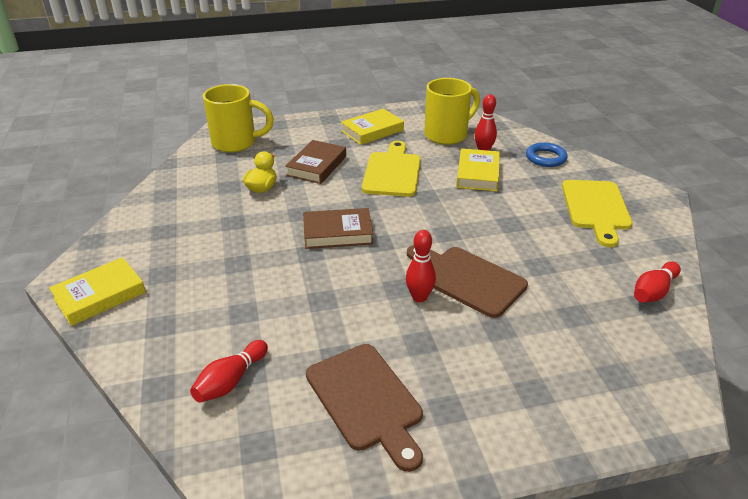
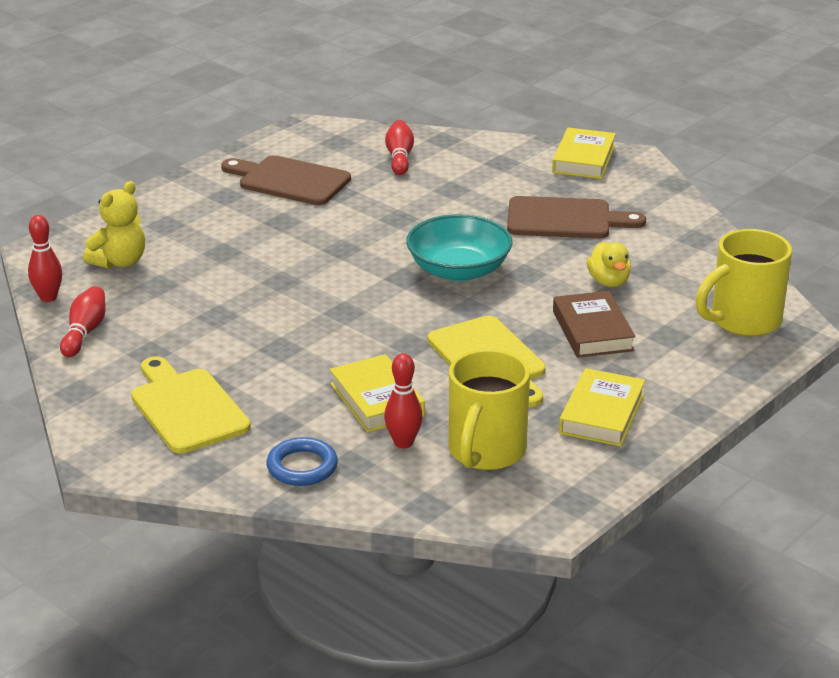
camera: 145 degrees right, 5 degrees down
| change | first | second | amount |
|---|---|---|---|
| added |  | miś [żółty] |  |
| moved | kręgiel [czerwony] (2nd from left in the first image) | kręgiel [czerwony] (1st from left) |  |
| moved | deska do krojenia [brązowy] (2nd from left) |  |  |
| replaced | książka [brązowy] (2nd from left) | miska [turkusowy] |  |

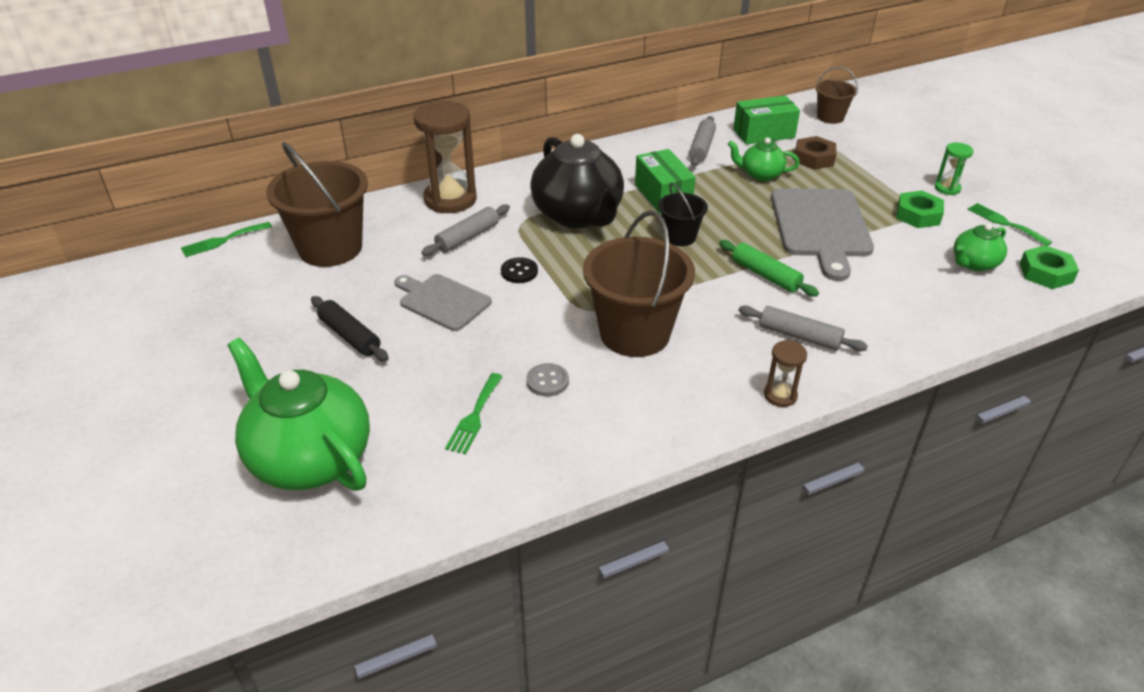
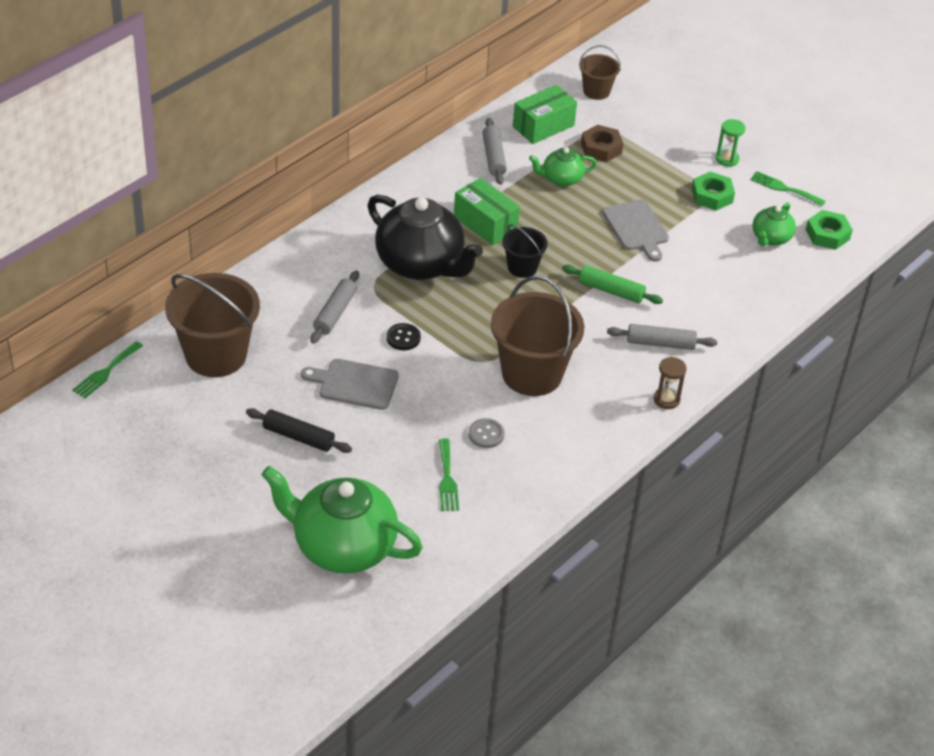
camera: 25 degrees left, 5 degrees up
| change | first | second | amount |
|---|---|---|---|
| removed | klepsydra [brązowy] (1st from left) |  |  |
| resized | deska do krojenia [szary] (2nd from left) |  | x0.62 |

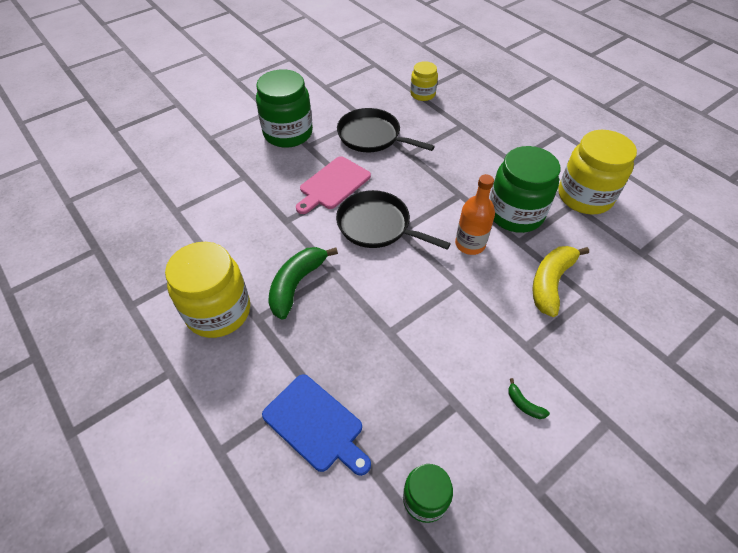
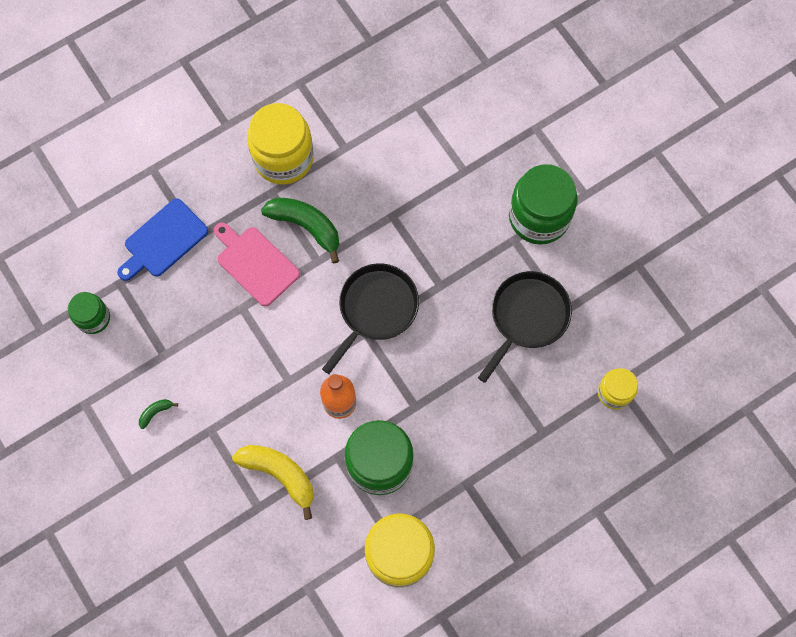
camera: 95 degrees right, 20 degrees up
| change | first | second | amount |
|---|---|---|---|
| moved | deska do krojenia [różowy] |  |  |

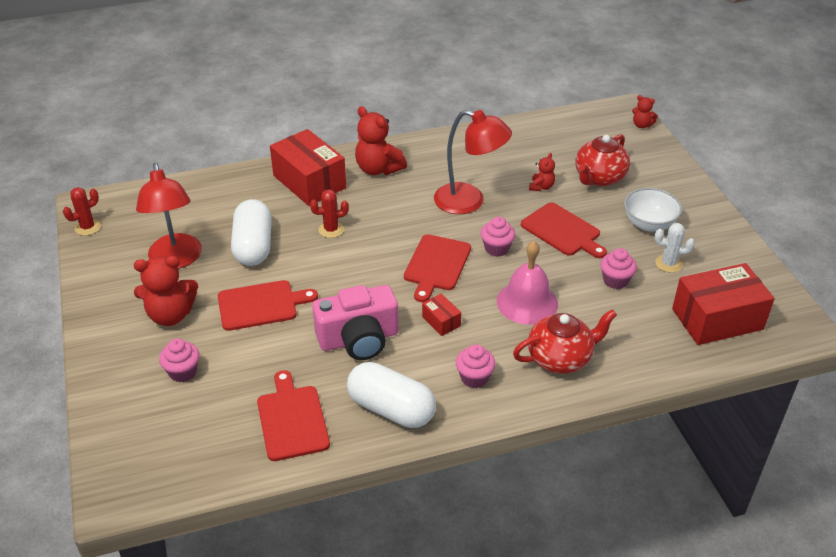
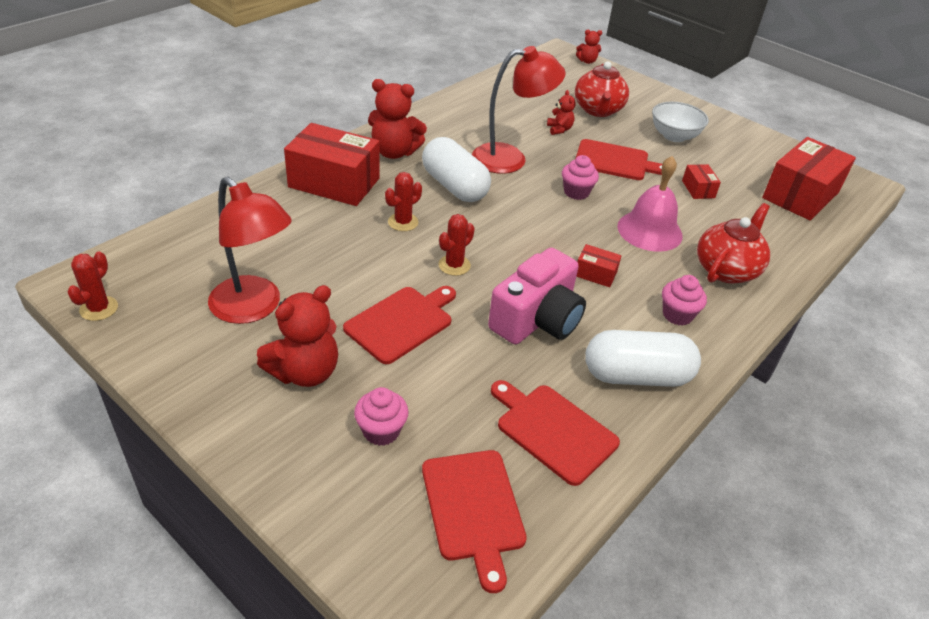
camera: 35 degrees left, 0 degrees up
| change | first | second | amount |
|---|---|---|---|
| removed | kaktus [biały] |  |  |
| added |  | kaktus [czerwony] (3rd from left) |  |
| moved | kapsułka [biały] (1st from left) |  |  |
| moved | deska do krojenia [czerwony] (3rd from left in the first image) | deska do krojenia [czerwony] (2nd from left) |  |
| replaced | muffinka [różowy] (4th from left) | pudełko [czerwony] (3rd from left) |  |

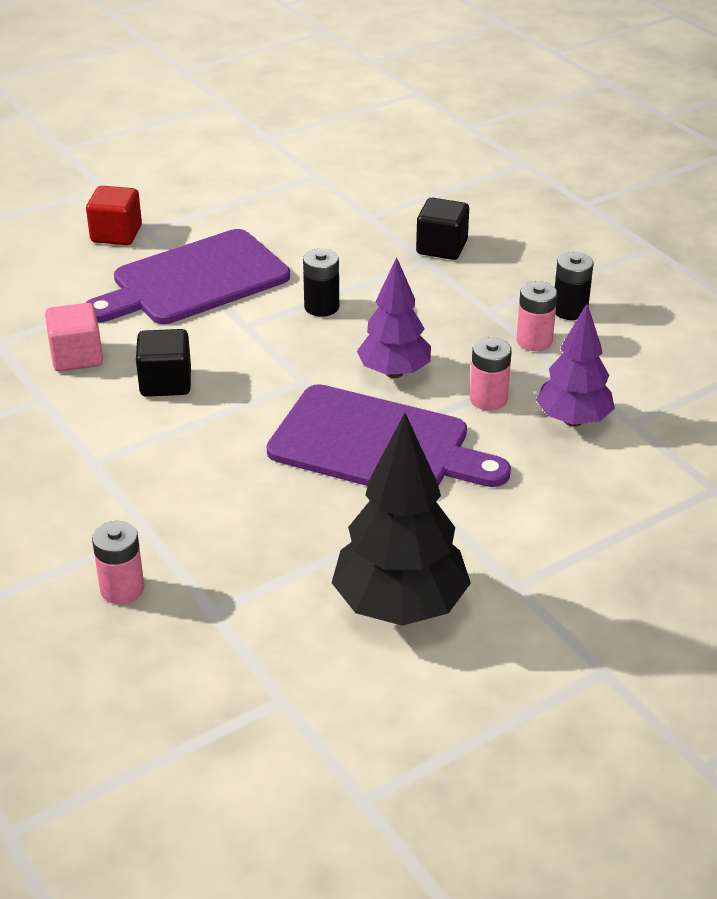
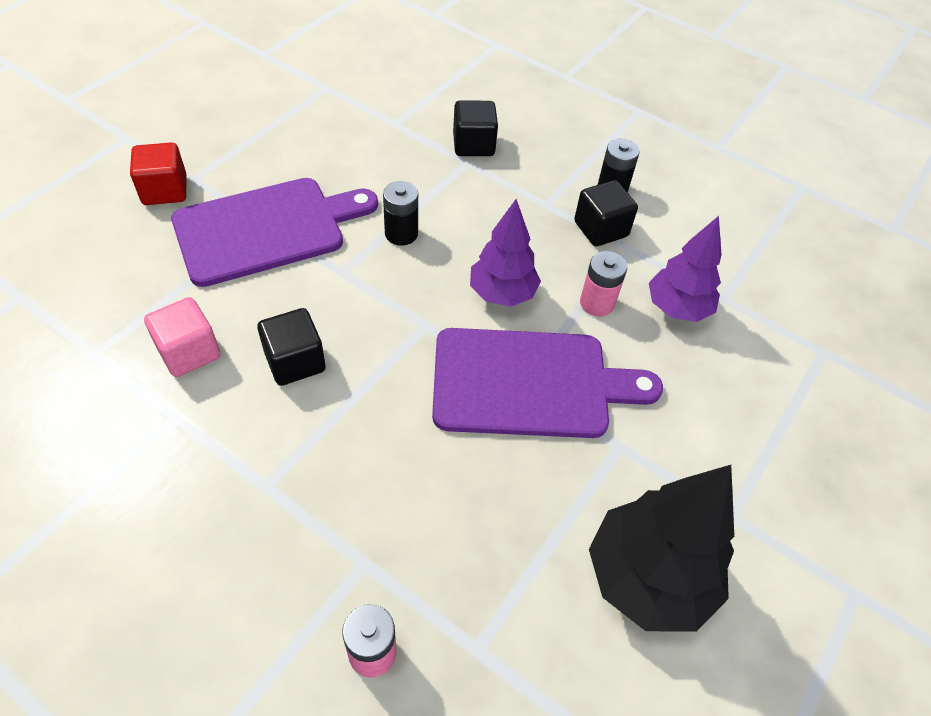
camera: 25 degrees left, 15 degrees up
| change | first | second | amount |
|---|---|---|---|
| replaced | bateria [różowy] (3rd from left) | sześcian [czarny] (3rd from left) |  |
| turned | deska do krojenia [fioletowy] (1st from left) |  | 150 degrees counterclockwise |

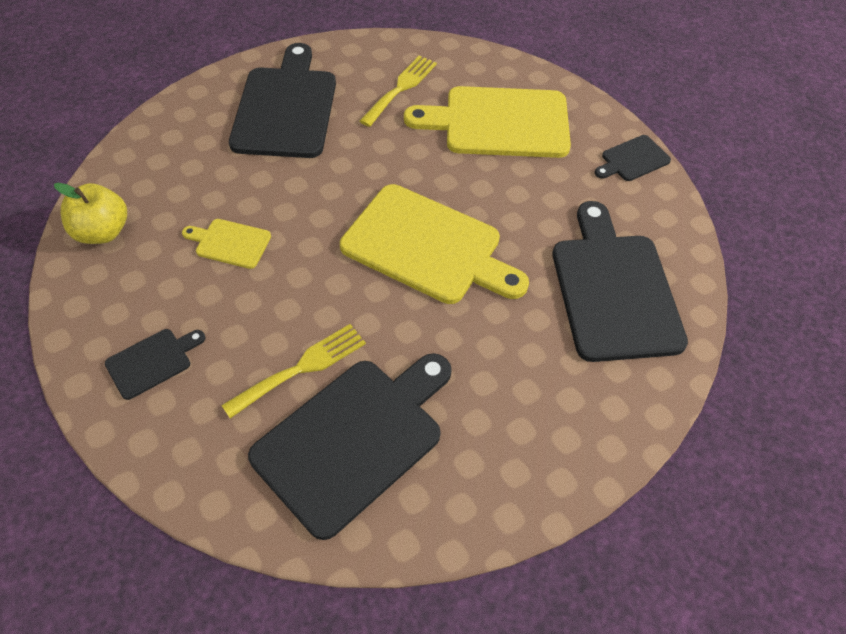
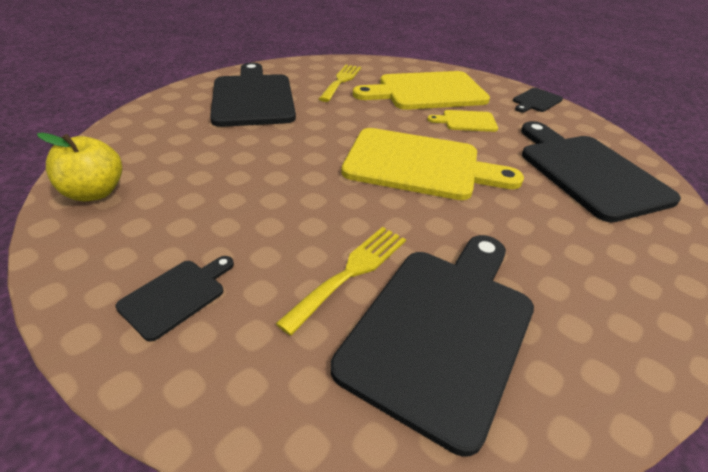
camera: 15 degrees left, 15 degrees down
| change | first | second | amount |
|---|---|---|---|
| moved | deska do krojenia [żółty] (1st from left in the first image) | deska do krojenia [żółty] (3rd from left) |  |

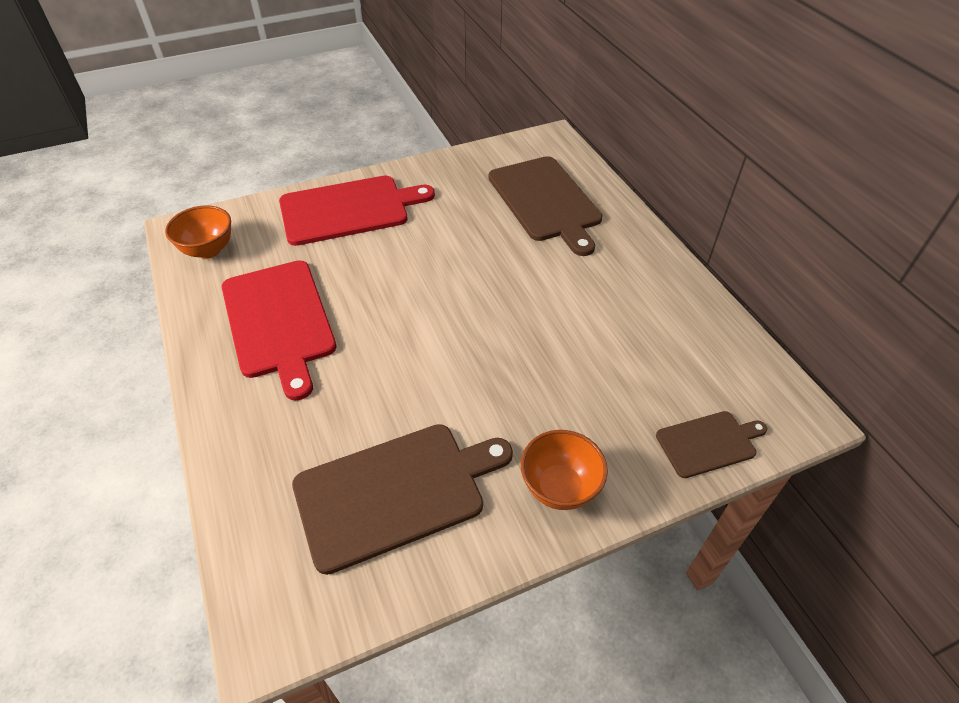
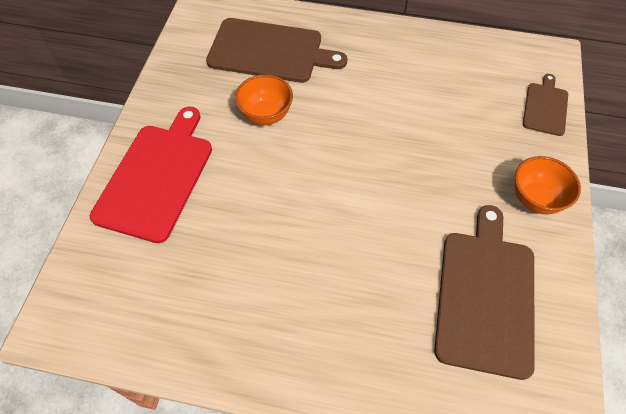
camera: 55 degrees left, 10 degrees up
| change | first | second | amount |
|---|---|---|---|
| removed | deska do krojenia [czerwony] (1st from left) |  |  |
| moved | miska [pomarańczowy] (1st from left) |  |  |

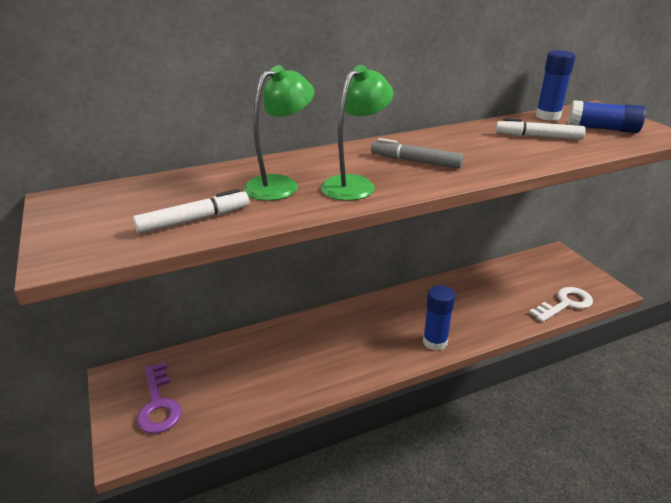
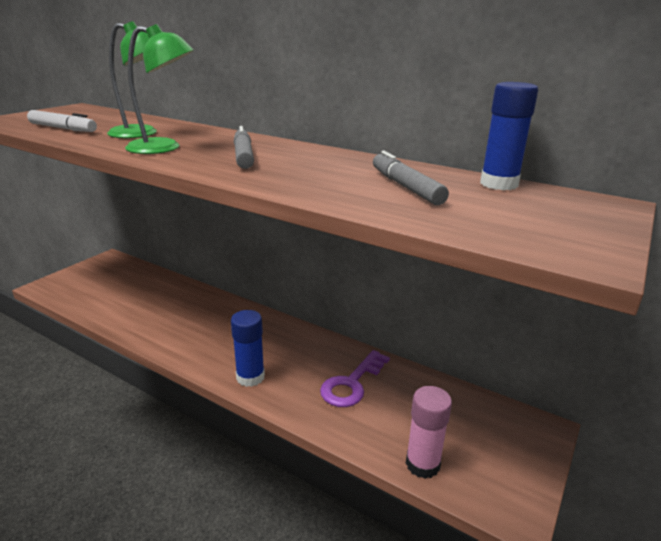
camera: 55 degrees right, 5 degrees down
| change | first | second | amount |
|---|---|---|---|
| removed | klej w sztyfcie [niebieski] (3rd from left) |  |  |
| moved | klucz [fioletowy] |  |  |
| replaced | klucz [biały] | klej w sztyfcie [różowy] |  |
| recoloured | flamaster [biały] (2nd from left) | flamaster [szary] (2nd from left) |  |

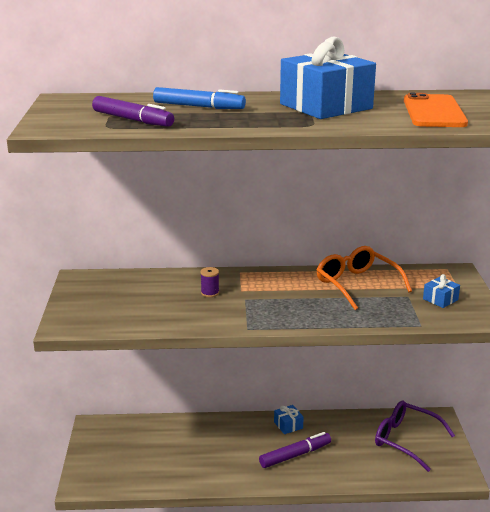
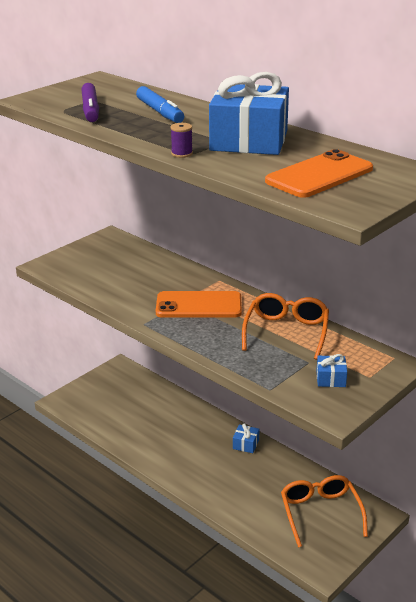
camera: 45 degrees right, 5 degrees up
| change | first | second | amount |
|---|---|---|---|
| removed | flamaster [fioletowy] (2nd from left) |  |  |
| added |  | telefon [pomarańczowy] (1st from left) |  |
| moved | szpulka [fioletowy] |  |  |
| recoloured | okulary [fioletowy] | okulary [pomarańczowy] (2nd from left) |  |

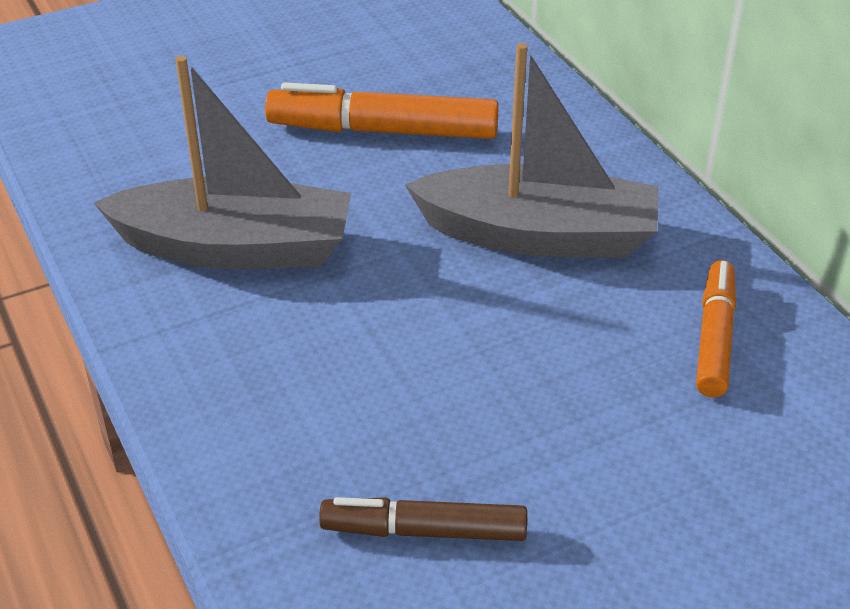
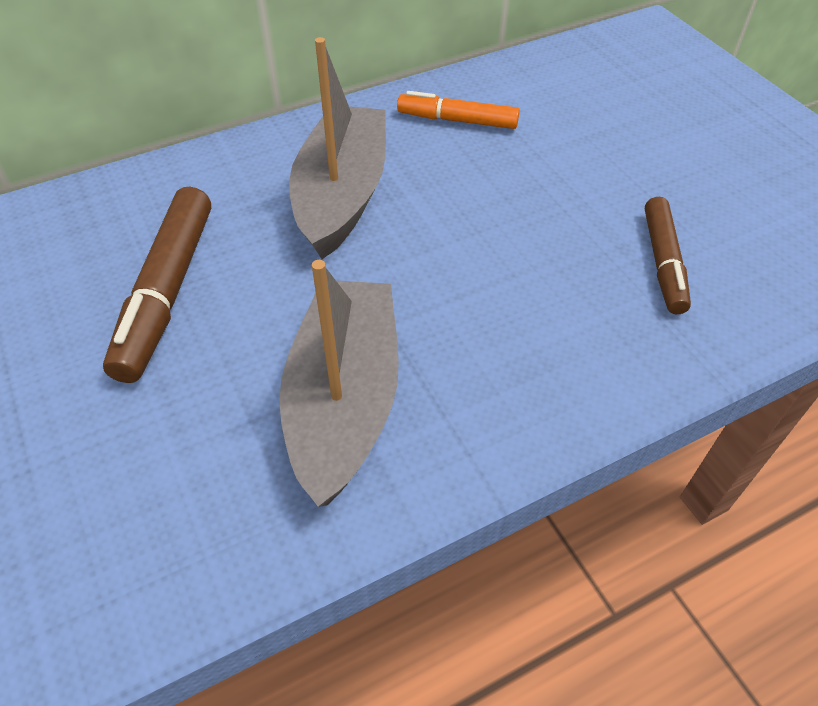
camera: 90 degrees left, 10 degrees up
| change | first | second | amount |
|---|---|---|---|
| recoloured | flamaster [pomarańczowy] (1st from left) | flamaster [brązowy] (1st from left) |  |

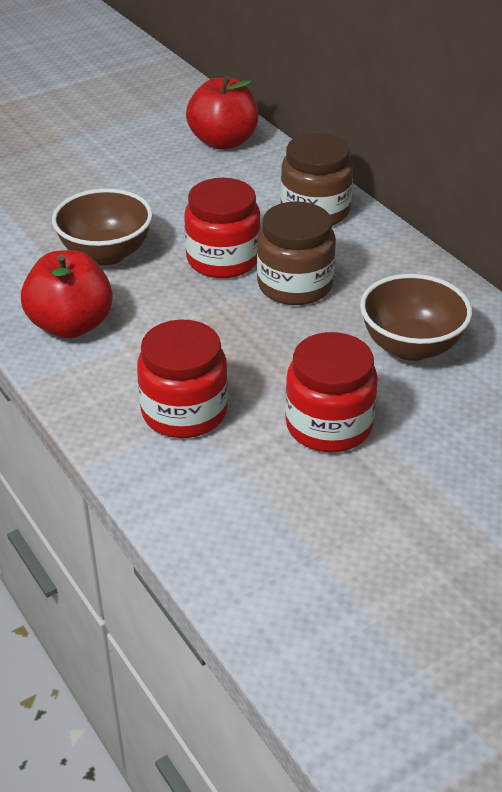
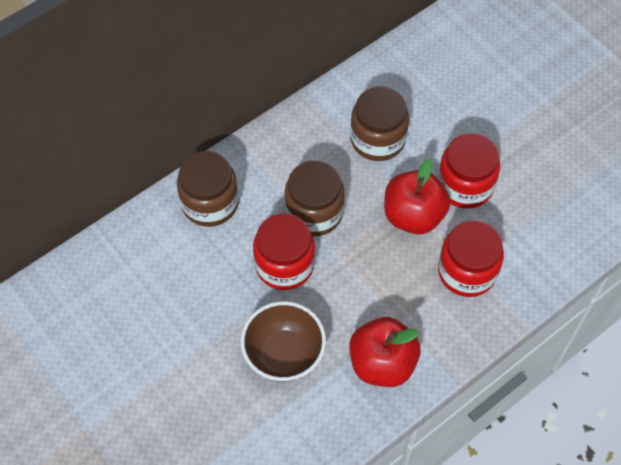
camera: 95 degrees left, 20 degrees up
| change | first | second | amount |
|---|---|---|---|
| moved | jabłko [czerwony] (2nd from left) |  |  |
| replaced | miska [brązowy] (2nd from left) | słoik [brązowy] (3rd from left) |  |

